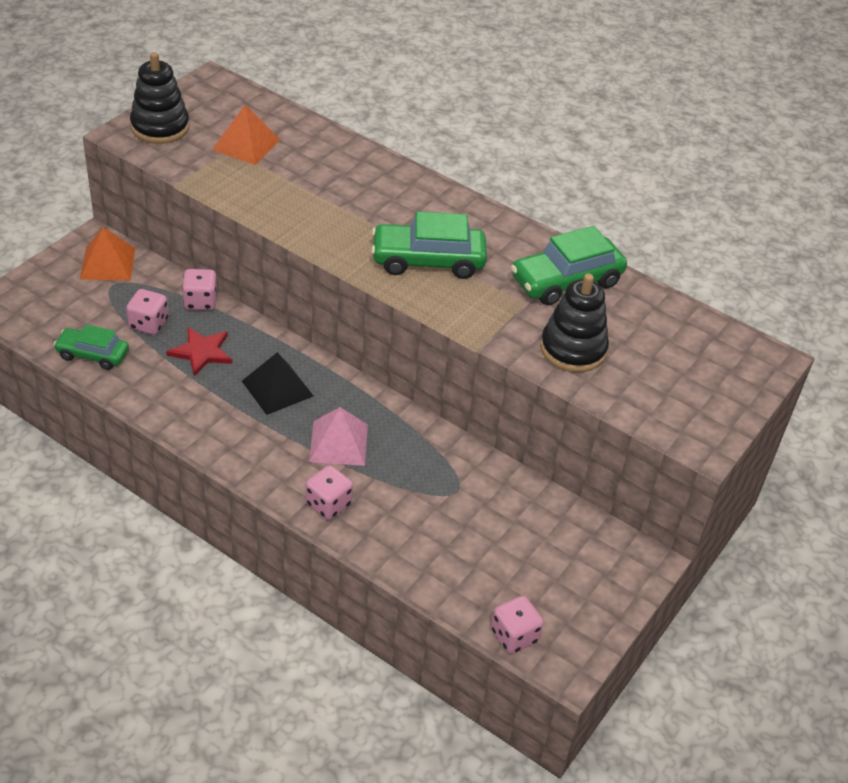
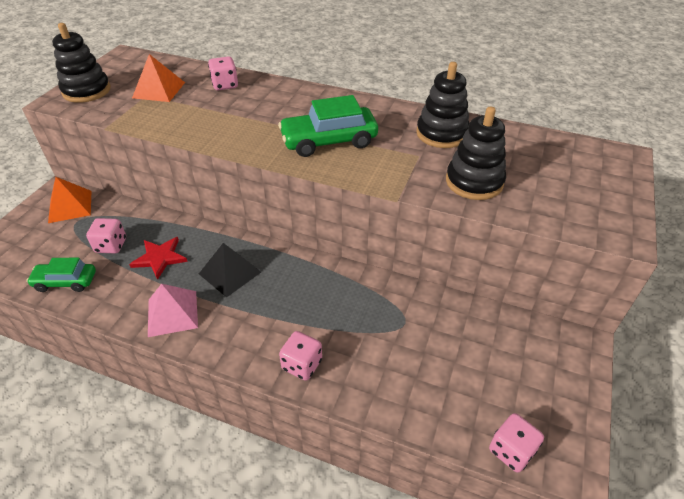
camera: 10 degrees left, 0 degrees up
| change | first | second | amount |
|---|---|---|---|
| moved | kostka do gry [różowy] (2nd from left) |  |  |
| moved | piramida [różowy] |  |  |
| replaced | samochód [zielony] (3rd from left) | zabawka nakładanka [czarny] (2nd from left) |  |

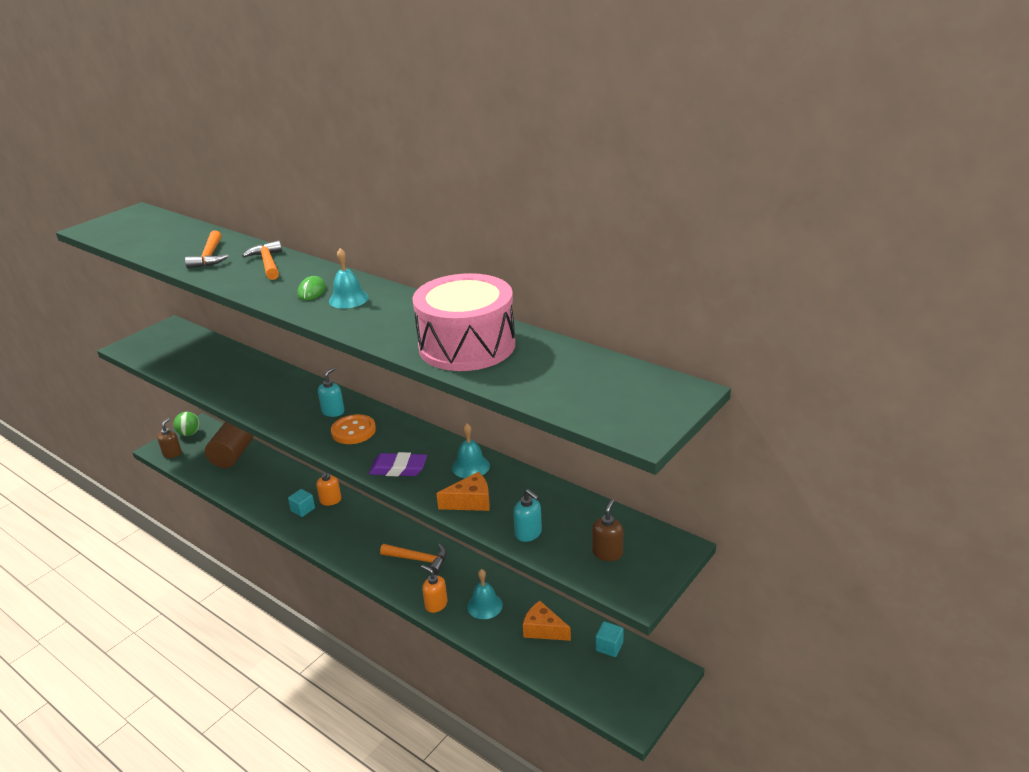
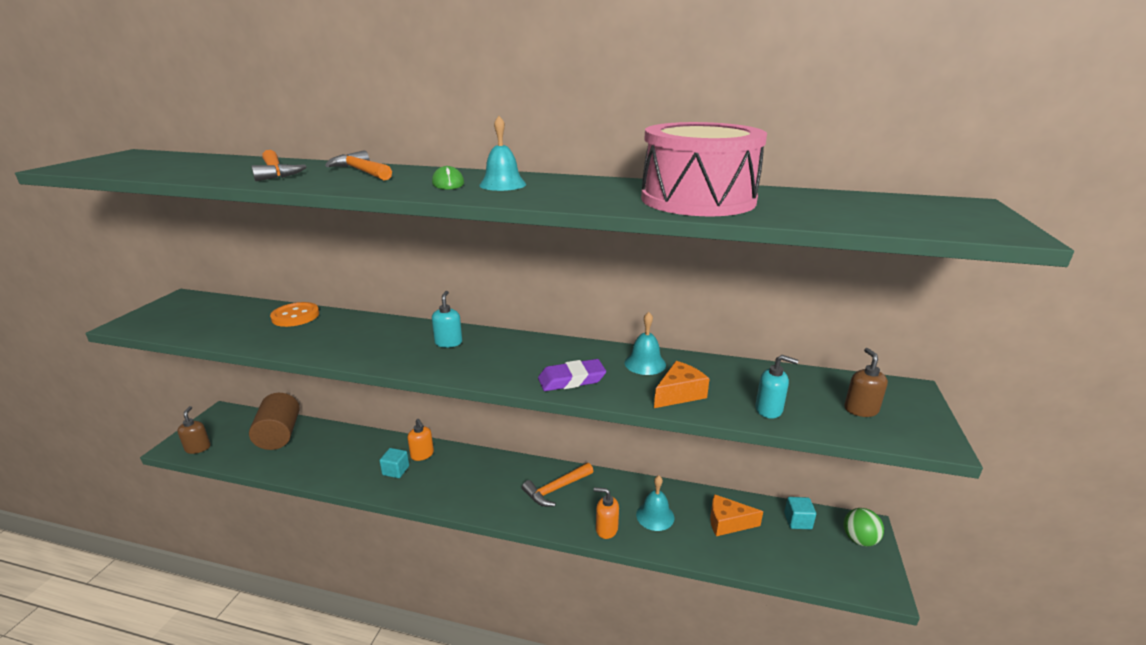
camera: 25 degrees left, 5 degrees down
| change | first | second | amount |
|---|---|---|---|
| moved | piłka [zielony] |  |  |
| moved | guzik [pomarańczowy] |  |  |
| turned | młotek [pomarańczowy] (3rd from left) |  | 150 degrees clockwise |

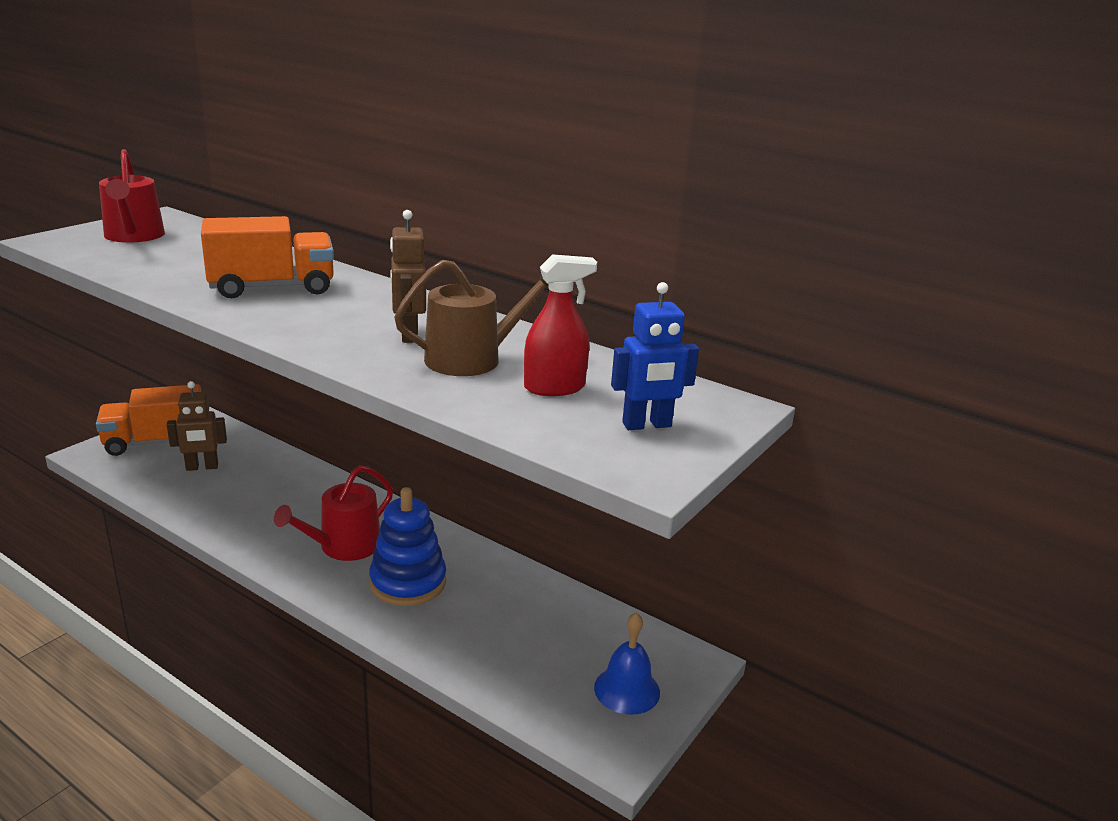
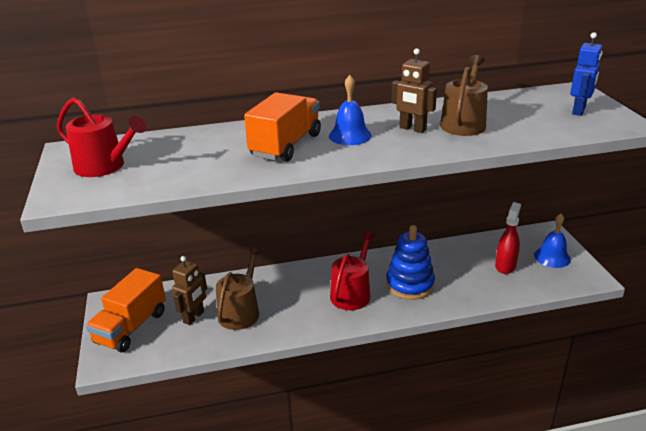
camera: 45 degrees left, 5 degrees up
| change | first | second | amount |
|---|---|---|---|
| added |  | konewka [brązowy] (1st from left) |  |
| added |  | dzwonek [niebieski] (1st from left) |  |
| moved | spryskiwacz [czerwony] |  |  |
| turned | konewka [czerwony] (2nd from left) |  | 150 degrees counterclockwise |

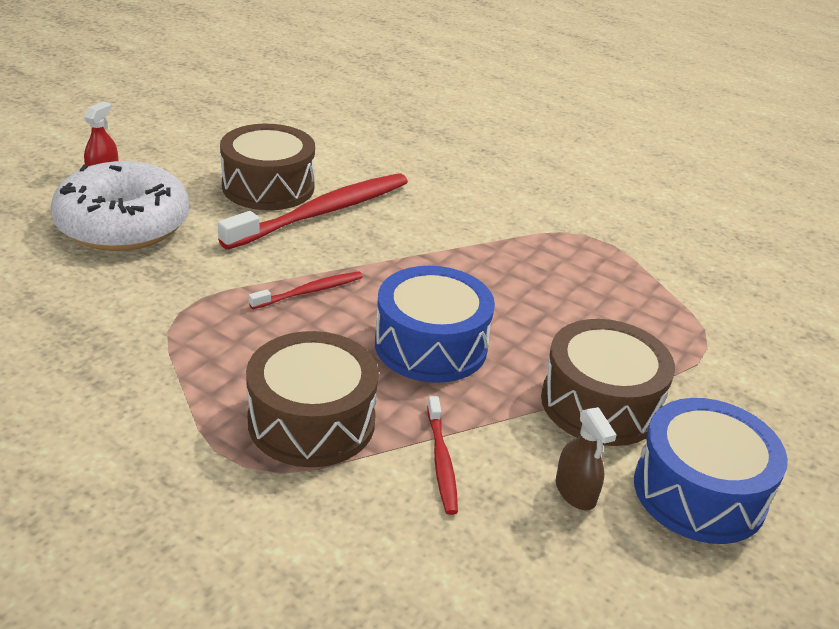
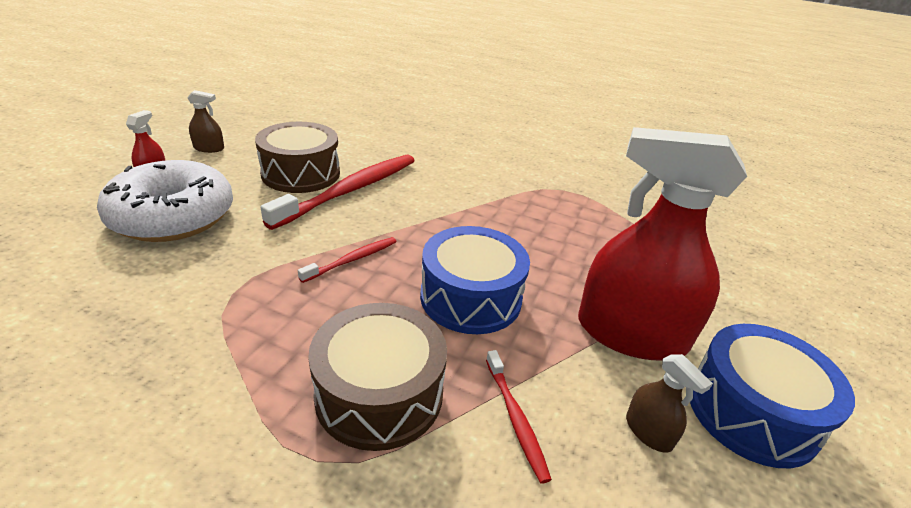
camera: 10 degrees left, 0 degrees up
| change | first | second | amount |
|---|---|---|---|
| added |  | spryskiwacz [brązowy] (1st from left) |  |
| replaced | bęben [brązowy] (3rd from left) | spryskiwacz [czerwony] (2nd from left) |  |

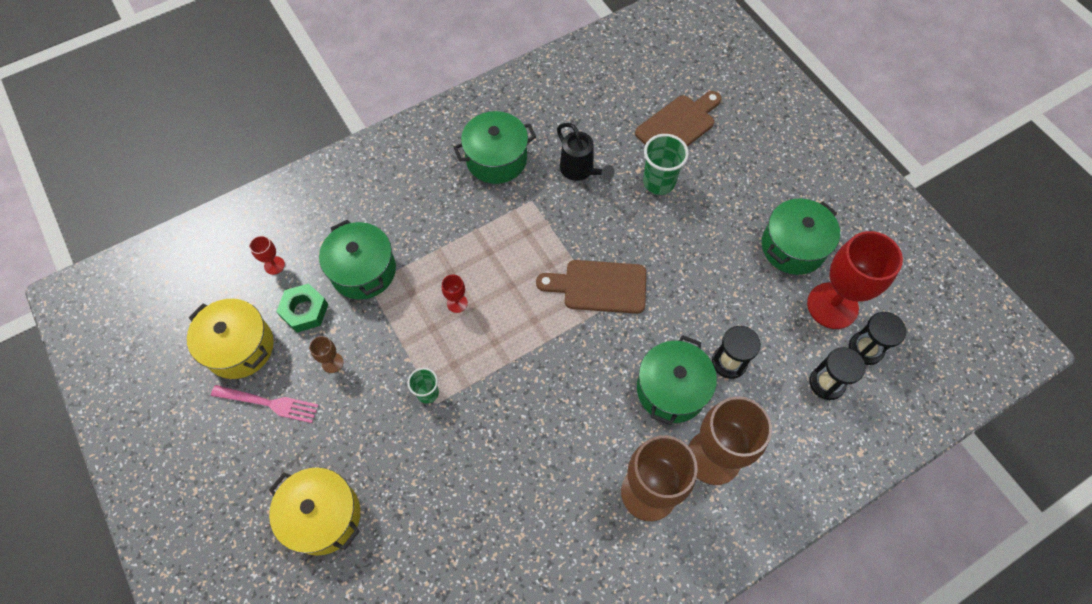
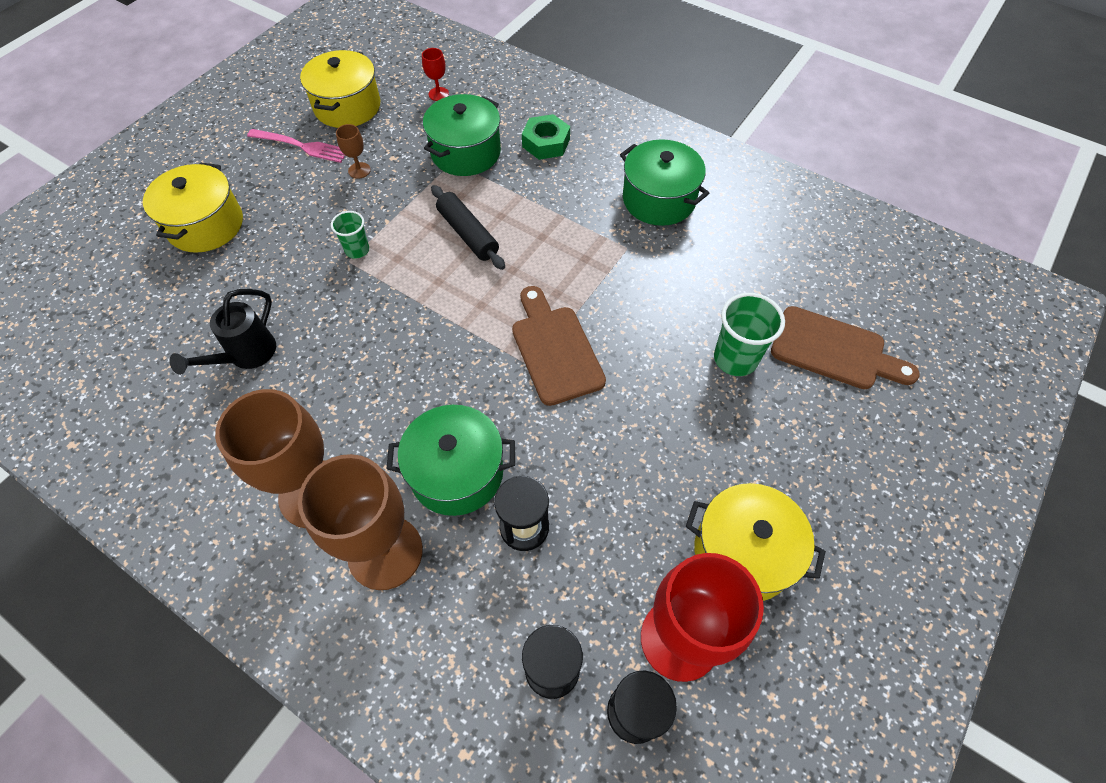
camera: 65 degrees right, 5 degrees down
| change | first | second | amount |
|---|---|---|---|
| moved | nakrętka [zielony] |  |  |
| moved | konewka [czarny] |  |  |
| replaced | kielich [czerwony] (2nd from left) | wałek do ciasta [czarny] |  |
| recoloured | garnek [zielony] (4th from left) | garnek [żółty] (3rd from left) |  |
| turned | widelec [różowy] |  | 60 degrees counterclockwise |

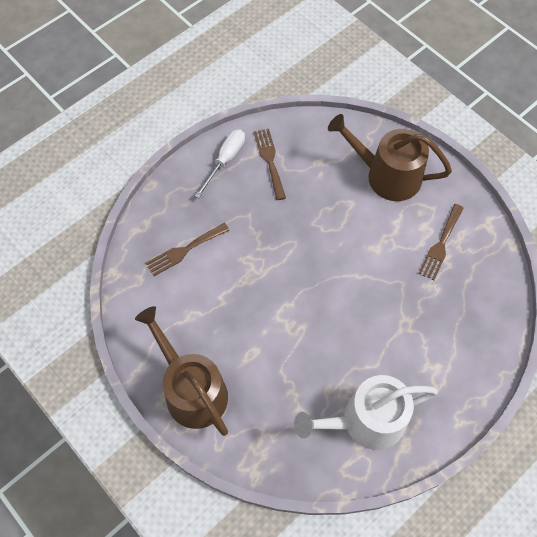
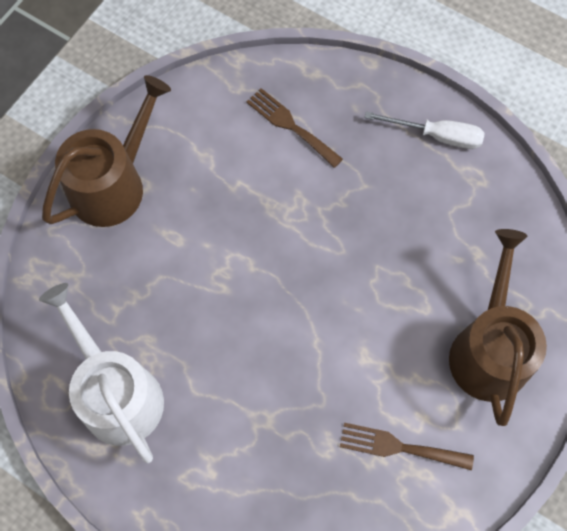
camera: 75 degrees right, 5 degrees up
| change | first | second | amount |
|---|---|---|---|
| removed | widelec [brązowy] (2nd from left) |  |  |

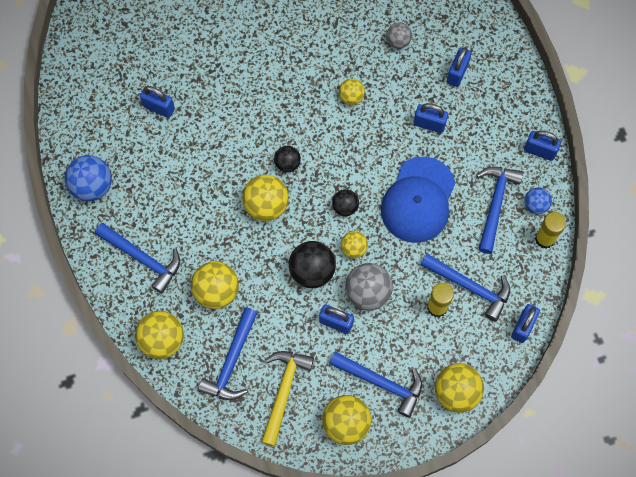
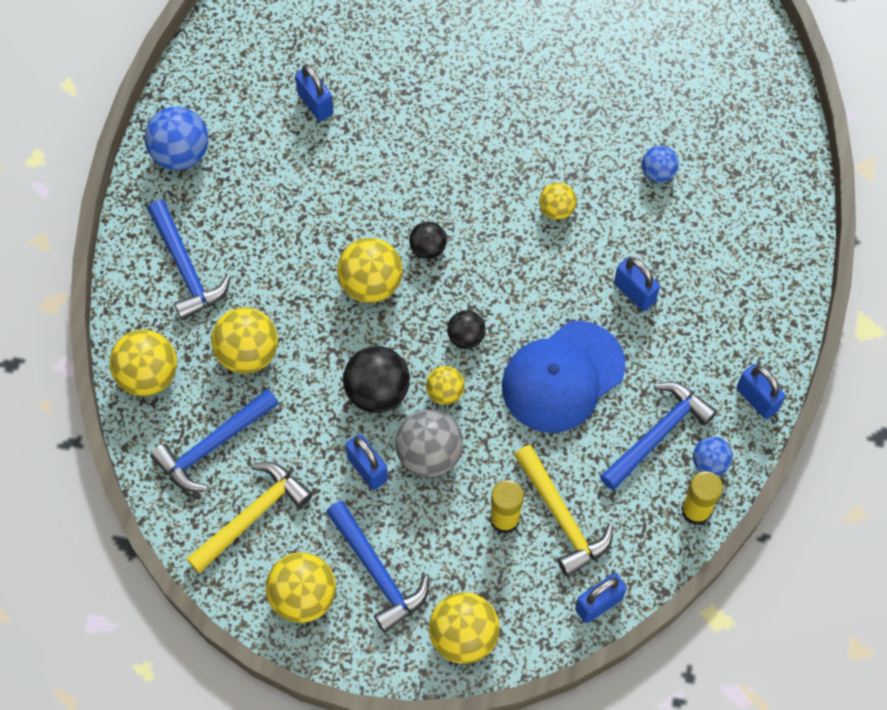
camera: 30 degrees right, 5 degrees down
| change | first | second | amount |
|---|---|---|---|
| removed | kłódka [niebieski] (4th from left) |  |  |
| recoloured | piłka [szary] (2nd from left) | piłka [niebieski] (2nd from left) |  |
| recoloured | młotek [niebieski] (4th from left) | młotek [żółty] (2nd from left) |  |

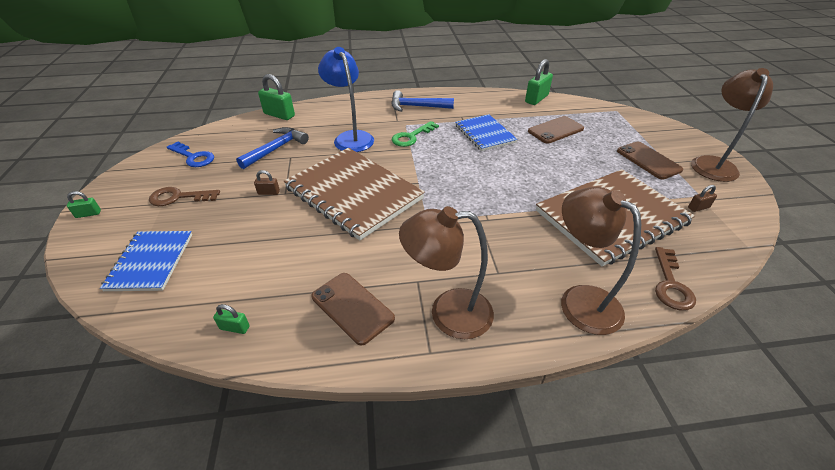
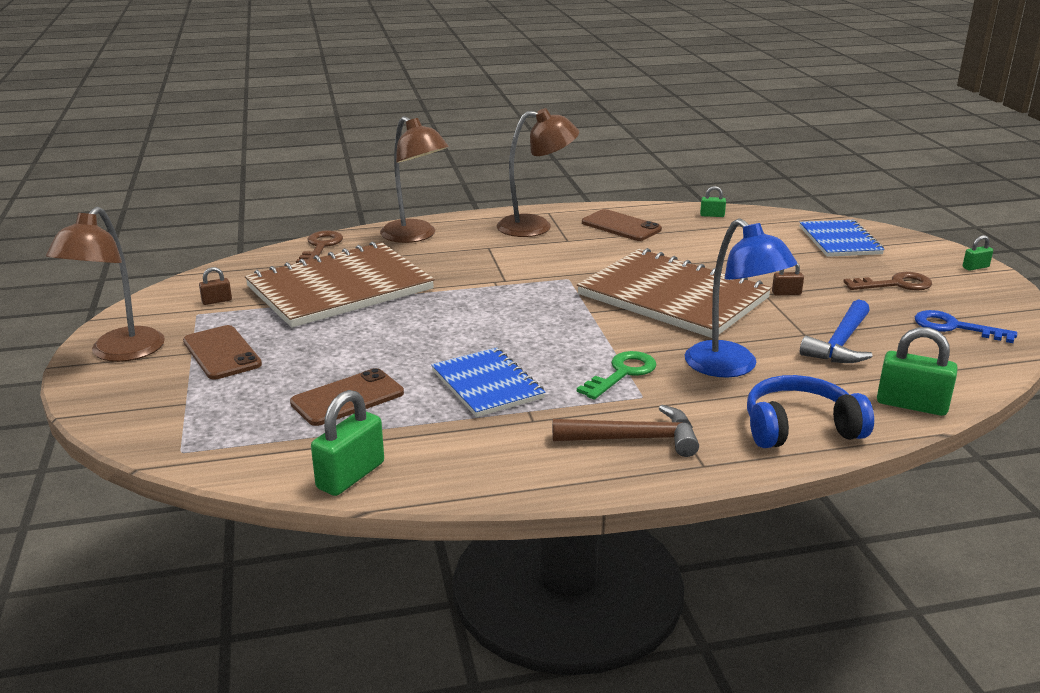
camera: 175 degrees right, 15 degrees down
| change | first | second | amount |
|---|---|---|---|
| added |  | słuchawki [niebieski] |  |
| recoloured | młotek [niebieski] (2nd from left) | młotek [brązowy] |  |

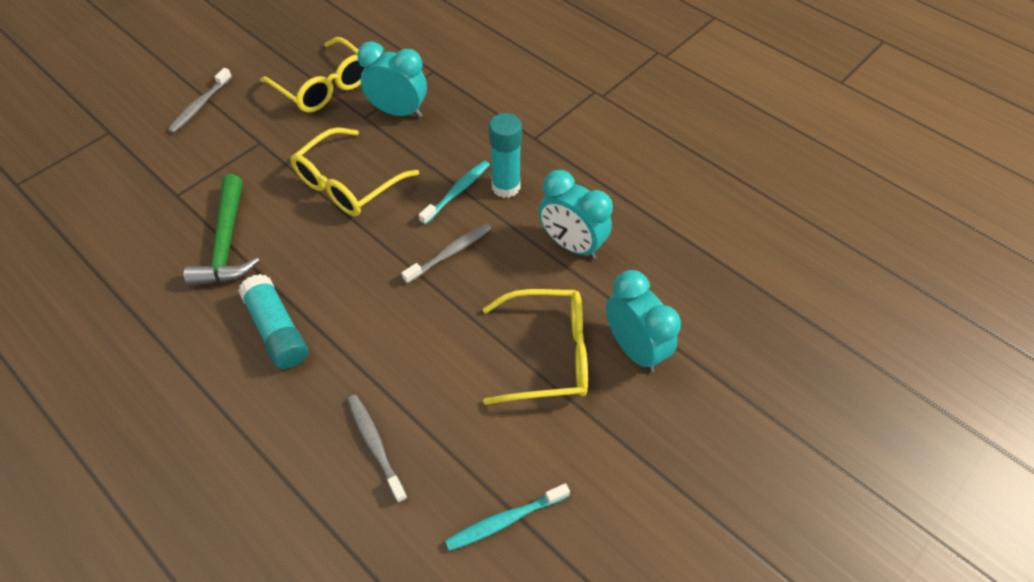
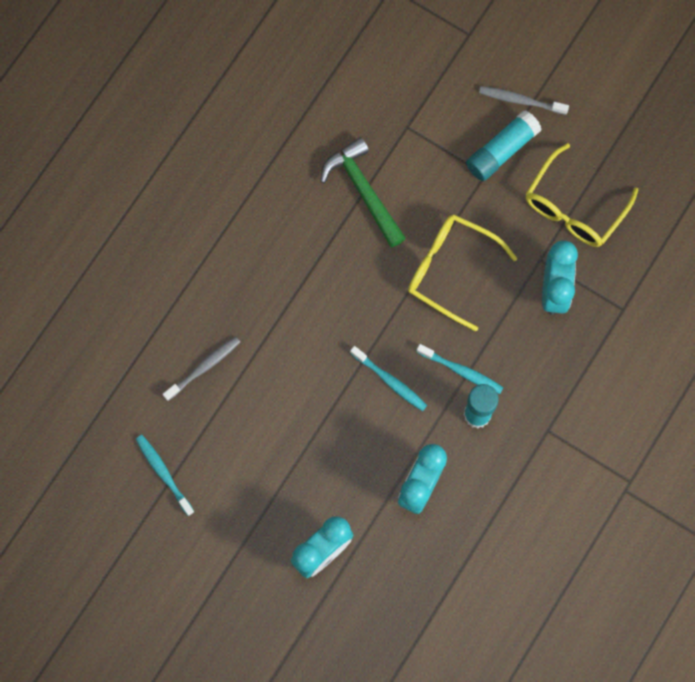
camera: 80 degrees right, 20 degrees up
| change | first | second | amount |
|---|---|---|---|
| removed | okulary [żółty] (3rd from left) |  |  |
| moved | klej w sztyfcie [turkusowy] (1st from left in the first image) | klej w sztyfcie [turkusowy] (2nd from left) |  |
| recoloured | szczoteczka do zębów [szary] (3rd from left) | szczoteczka do zębów [turkusowy] (2nd from left) |  |
| turned | młotek [zielony] |  | 75 degrees clockwise |

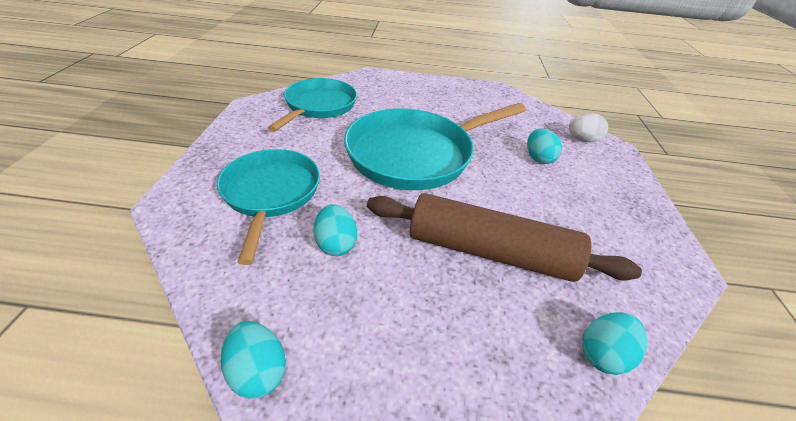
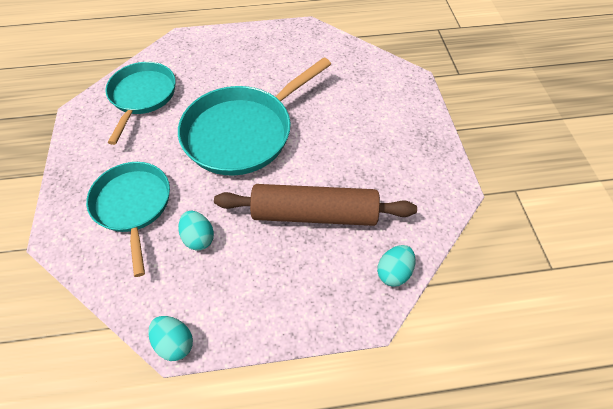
camera: 10 degrees left, 15 degrees up
| change | first | second | amount |
|---|---|---|---|
| removed | jajko [turkusowy] (3rd from left) |  |  |
| removed | jajko [biały] |  |  |

